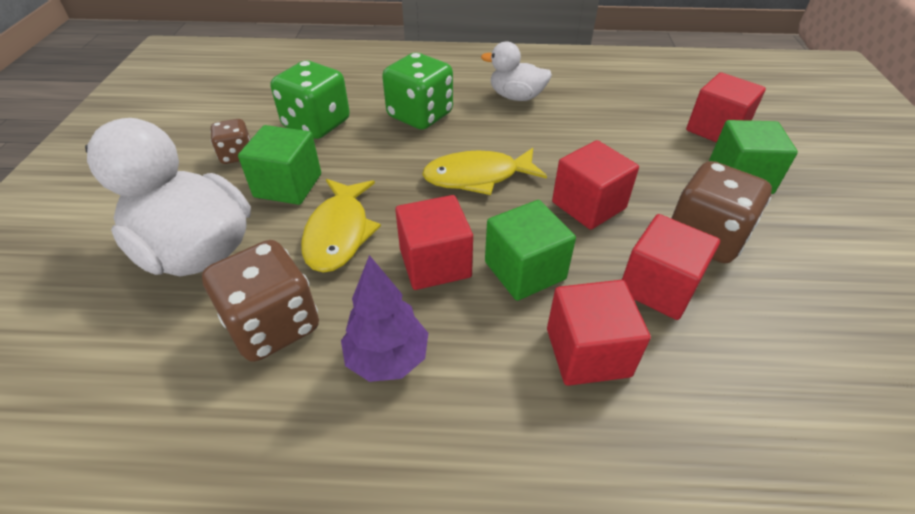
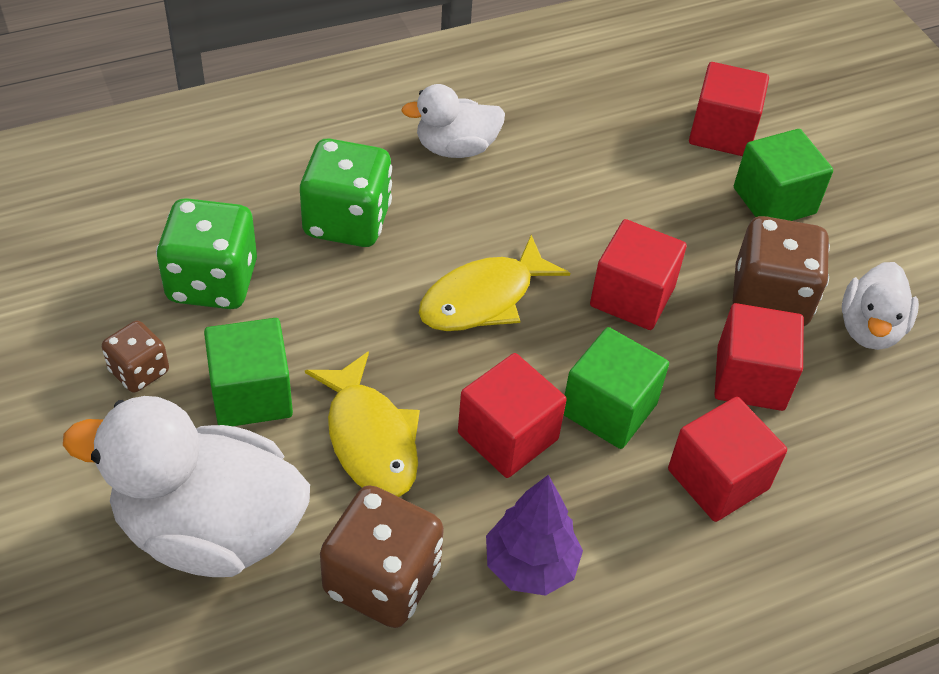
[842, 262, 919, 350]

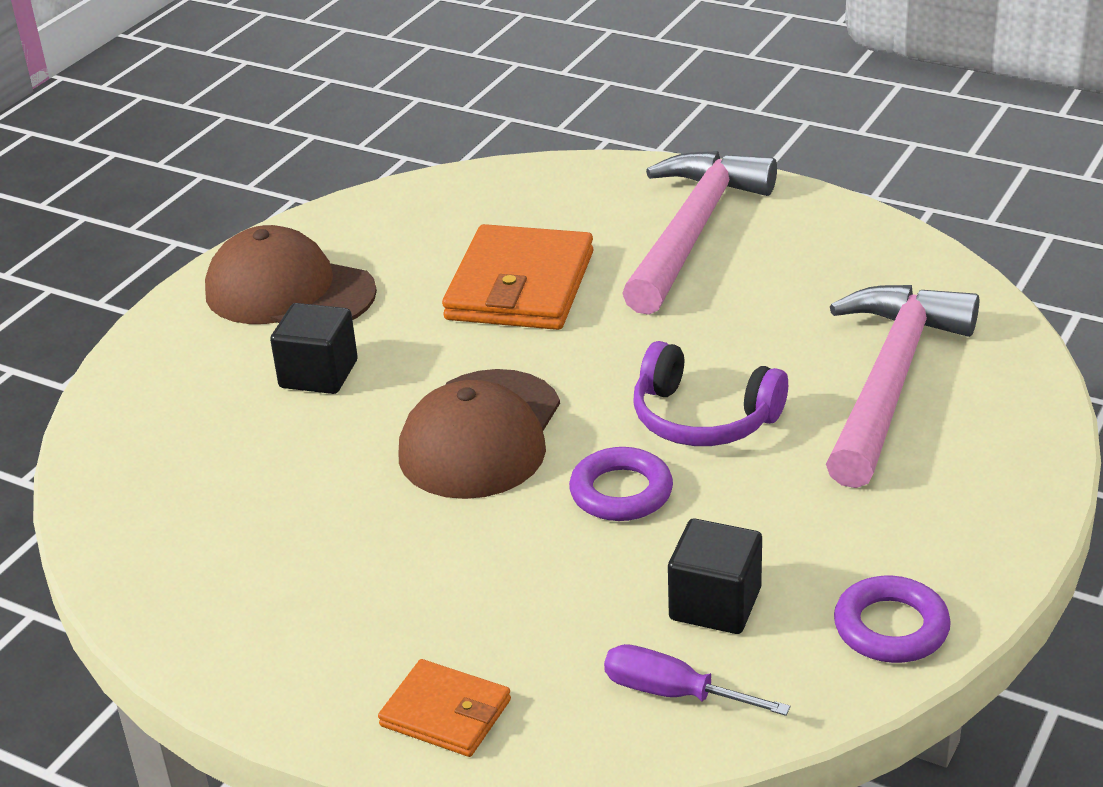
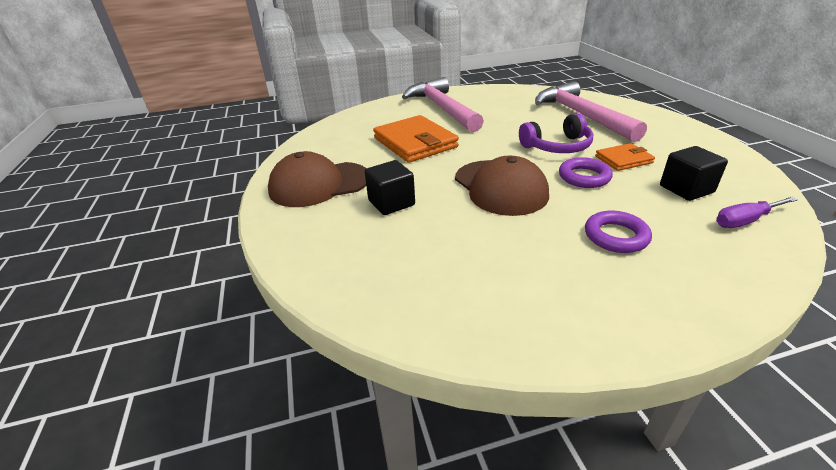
[595, 143, 655, 171]
[585, 211, 652, 253]

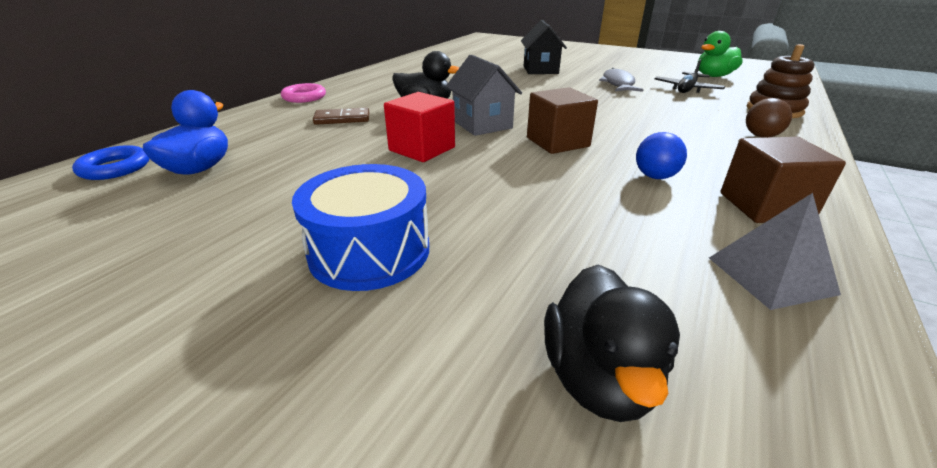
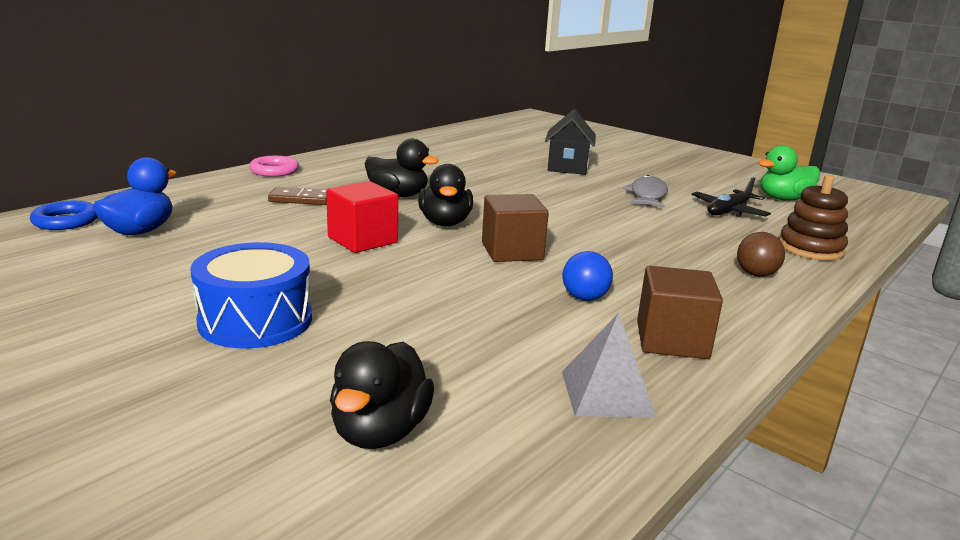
[418, 164, 473, 226]

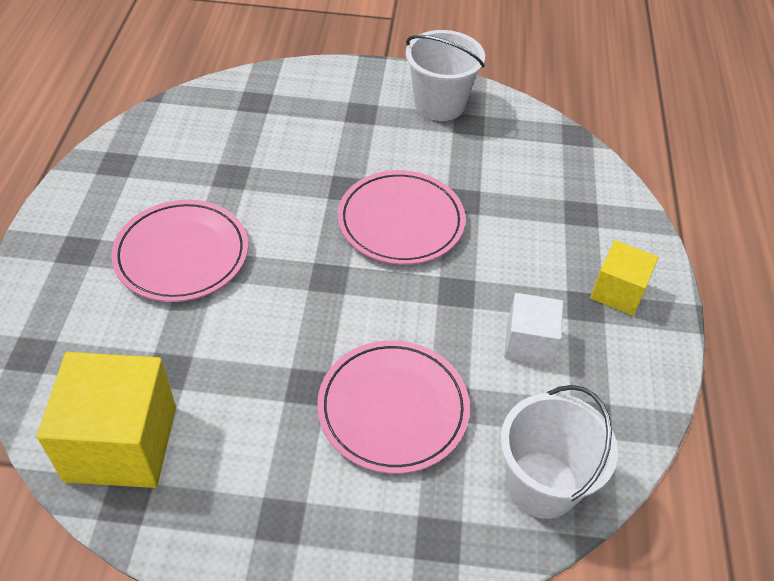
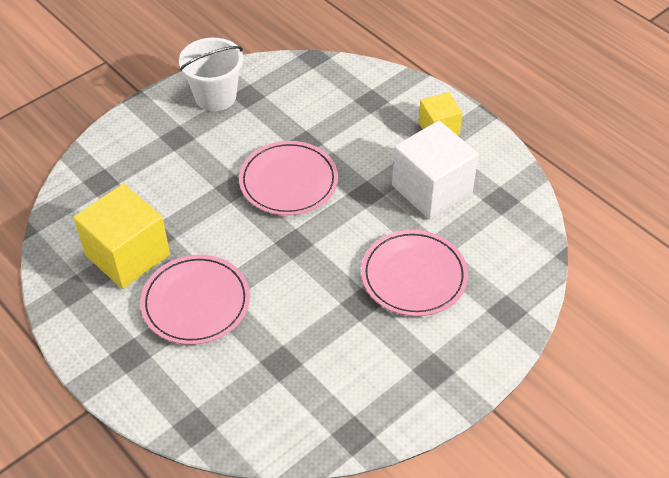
[500, 385, 618, 519] (first image)
[74, 184, 170, 289]
[392, 121, 479, 220]

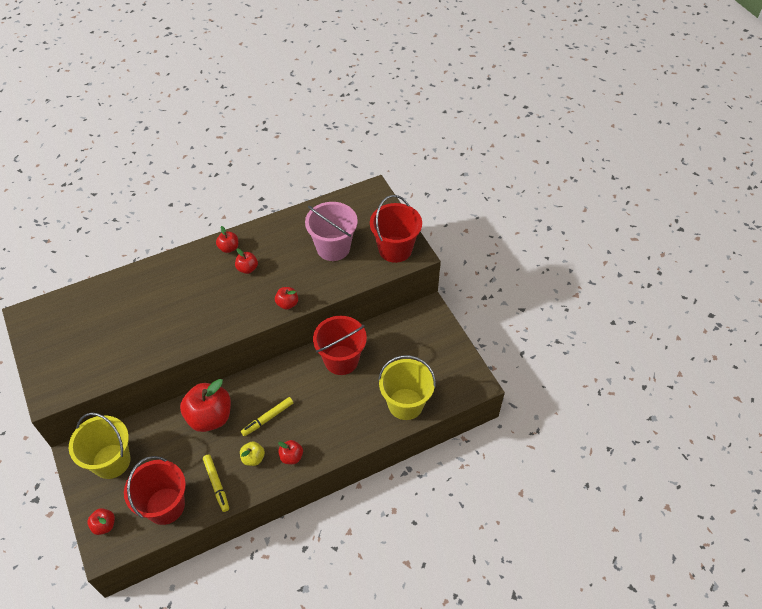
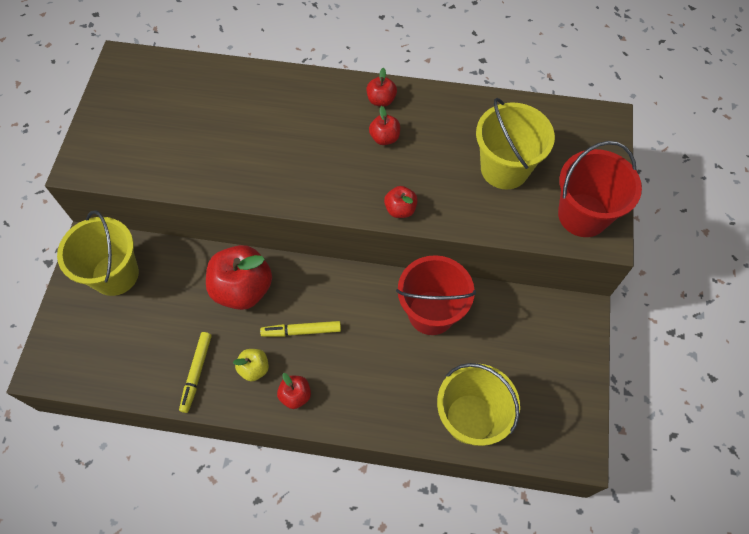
[87, 508, 115, 535] (first image)
[124, 456, 186, 525] (first image)
[476, 98, 555, 189]

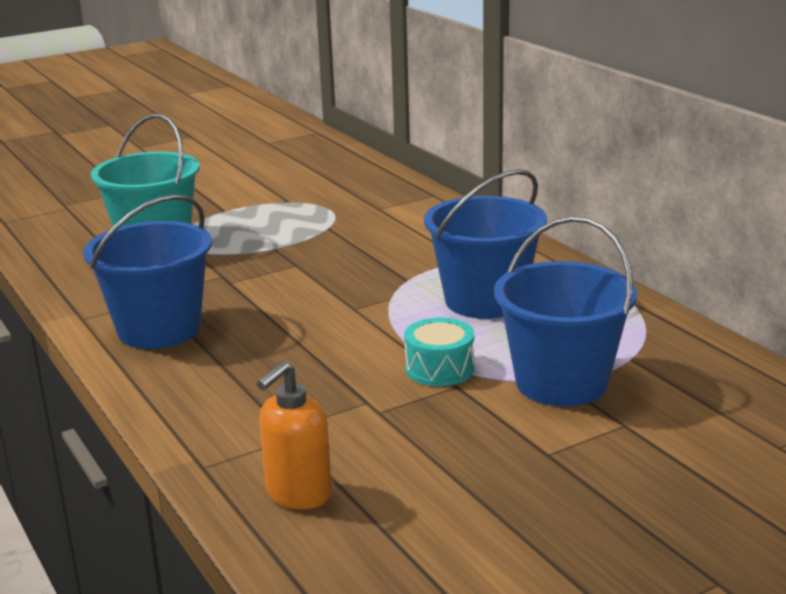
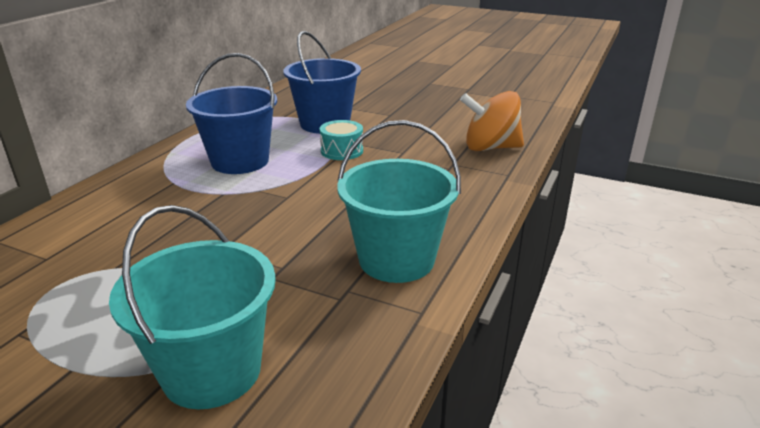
[460, 91, 524, 151]
[337, 120, 461, 283]

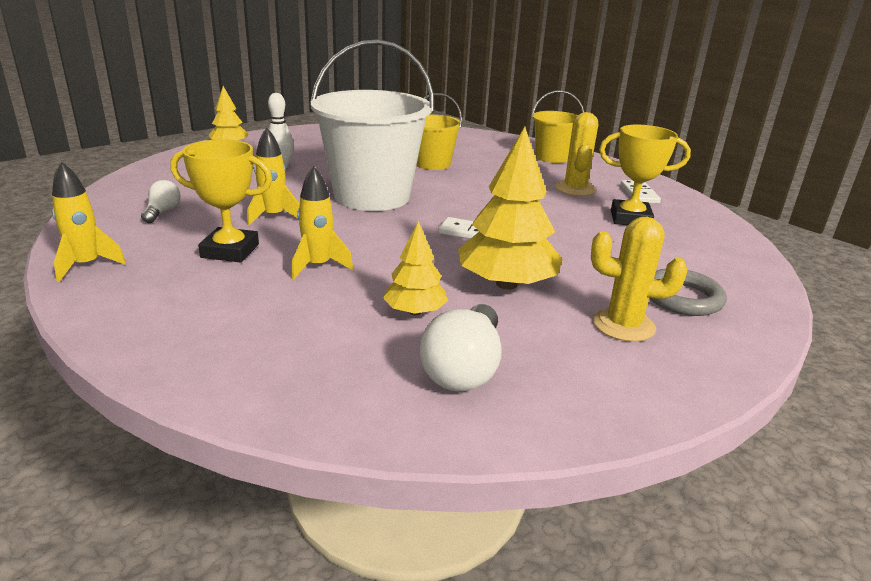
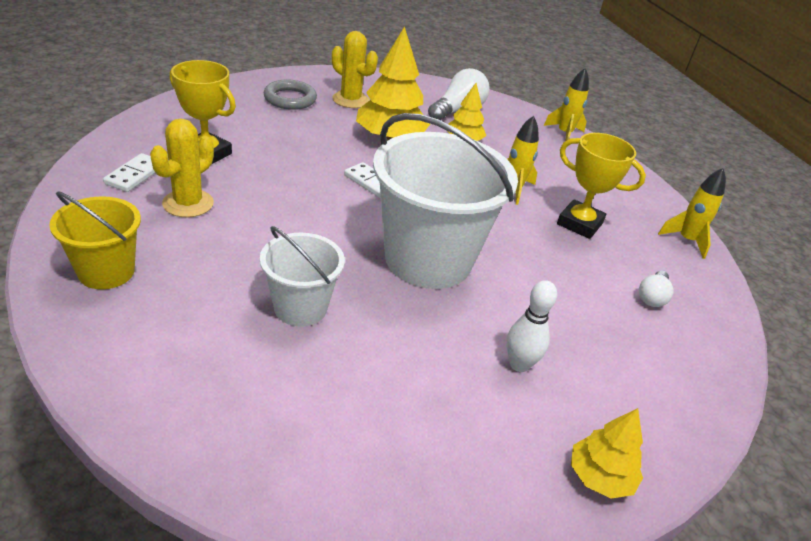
[544, 68, 589, 141]
[260, 226, 345, 327]

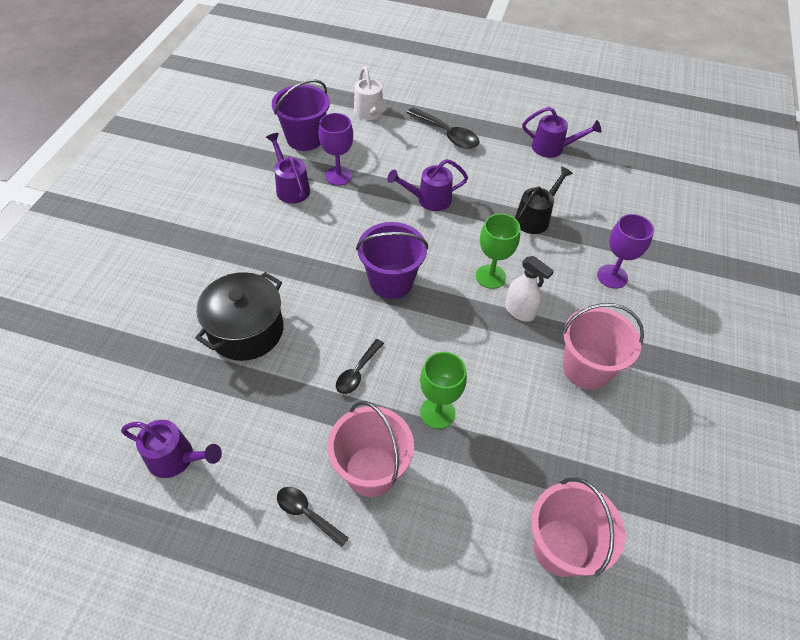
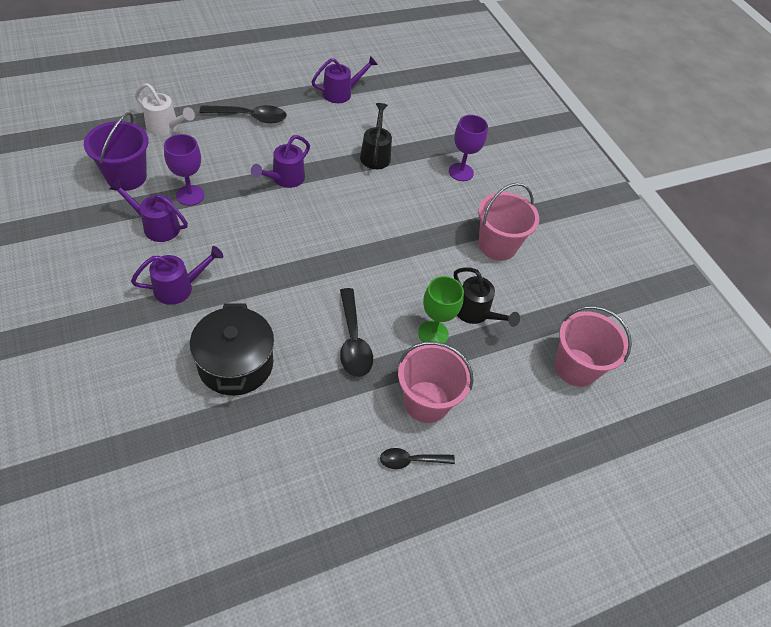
[356, 222, 428, 299] (first image)
[476, 214, 520, 289] (first image)
[505, 256, 554, 322] (first image)
[454, 267, 520, 327]
[131, 246, 223, 305]
[340, 288, 373, 377]

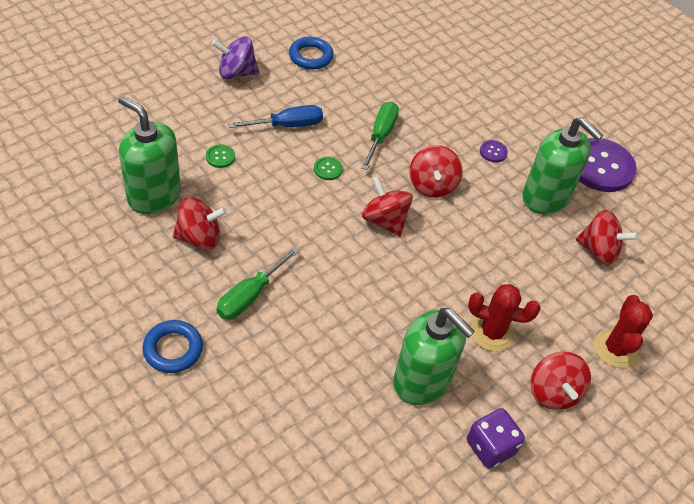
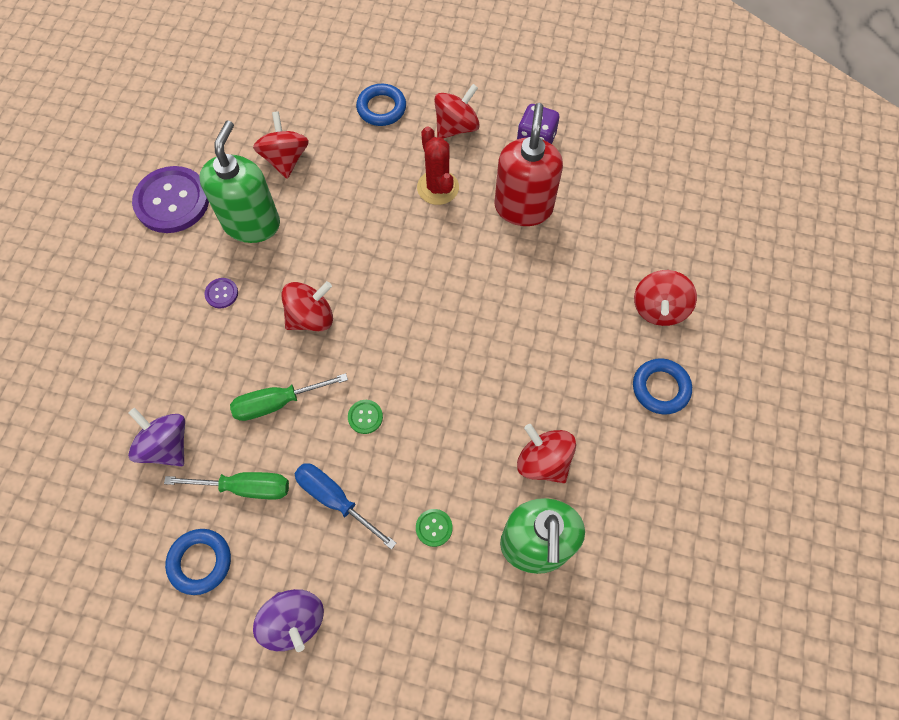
[128, 408, 185, 467]
[164, 472, 289, 499]
[634, 270, 697, 326]
[356, 84, 406, 126]
[495, 103, 563, 226]

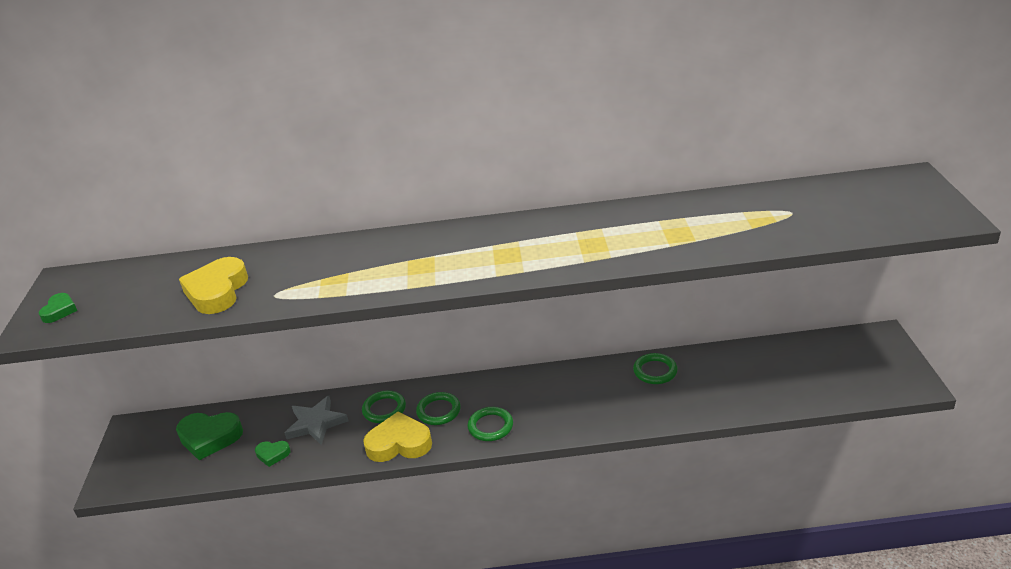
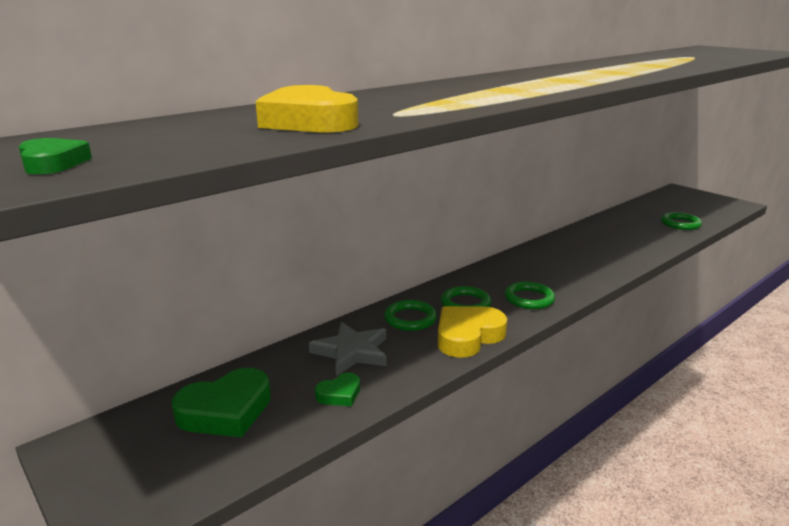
[661, 212, 702, 230]

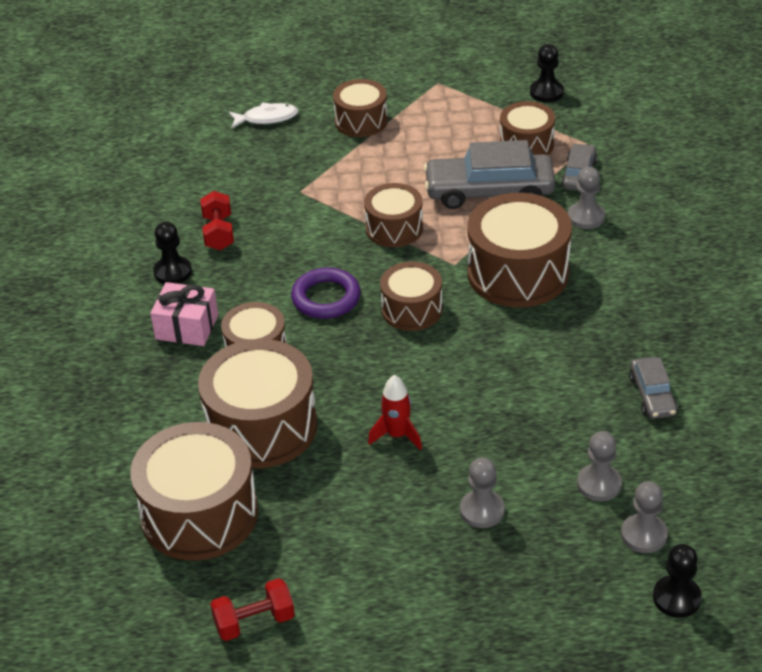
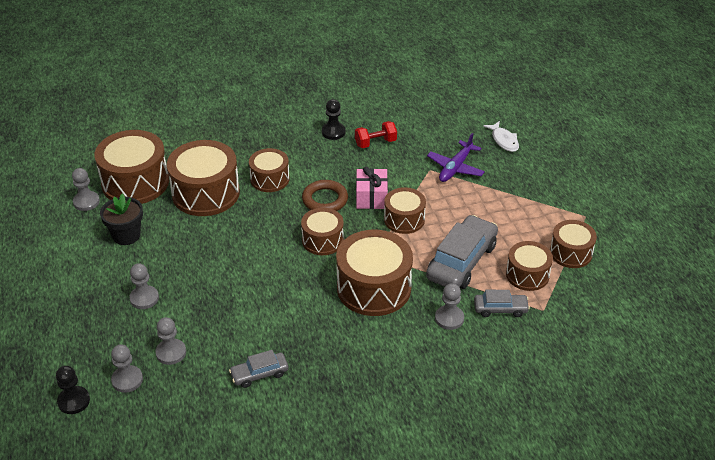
[210, 578, 295, 641] (first image)
[368, 375, 422, 450] (first image)
[530, 44, 564, 102] (first image)
[72, 168, 100, 211]
[100, 193, 143, 245]
[427, 133, 485, 182]
[356, 167, 388, 209]
[550, 220, 597, 268]
[302, 180, 348, 211]
[426, 215, 498, 289]

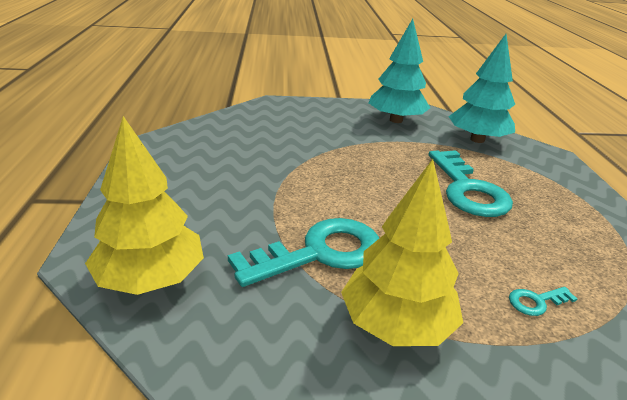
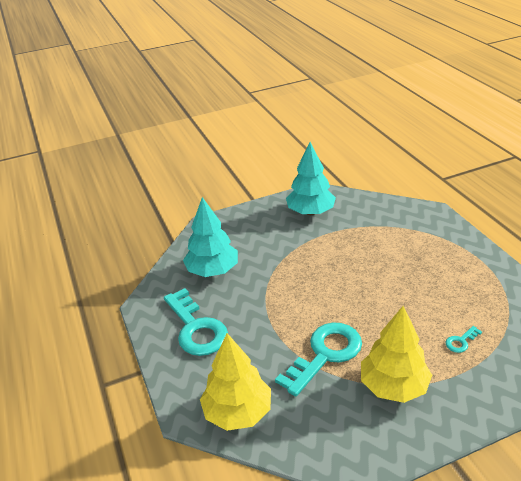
[164, 288, 228, 356]
[183, 197, 238, 277]

